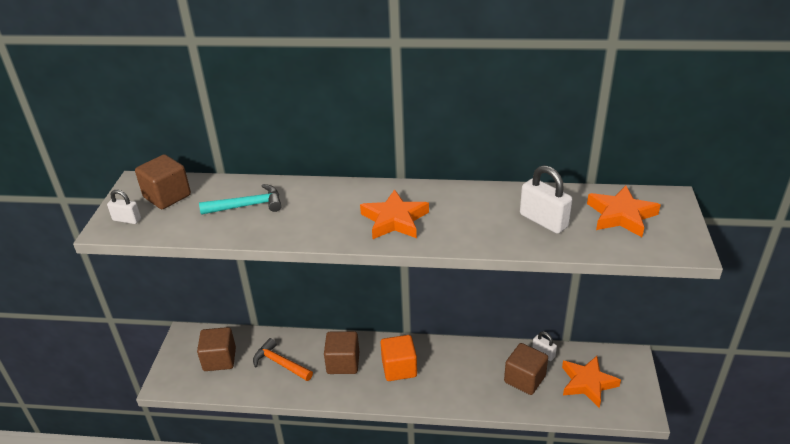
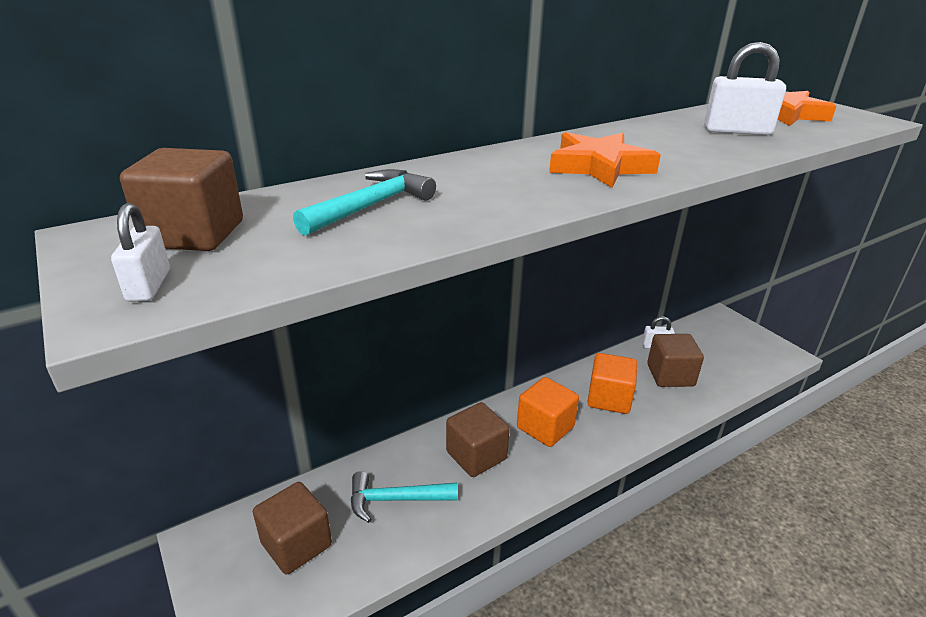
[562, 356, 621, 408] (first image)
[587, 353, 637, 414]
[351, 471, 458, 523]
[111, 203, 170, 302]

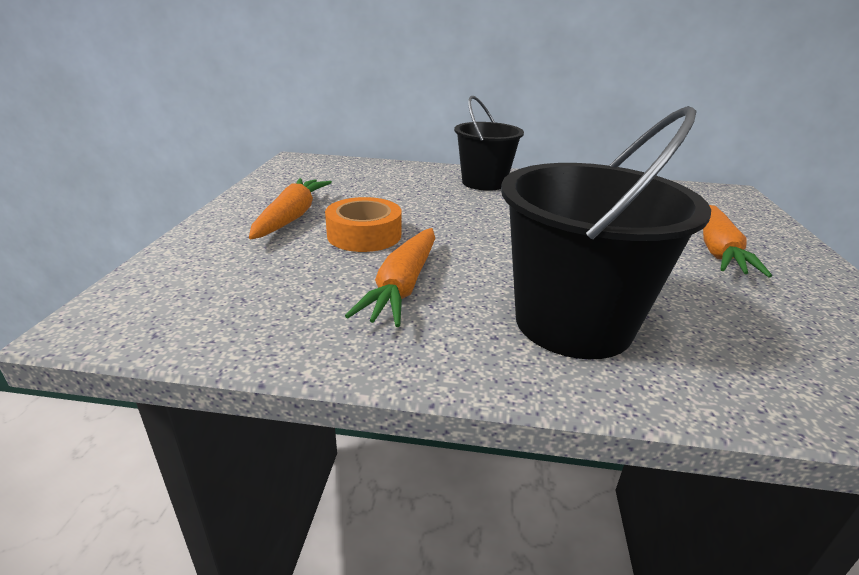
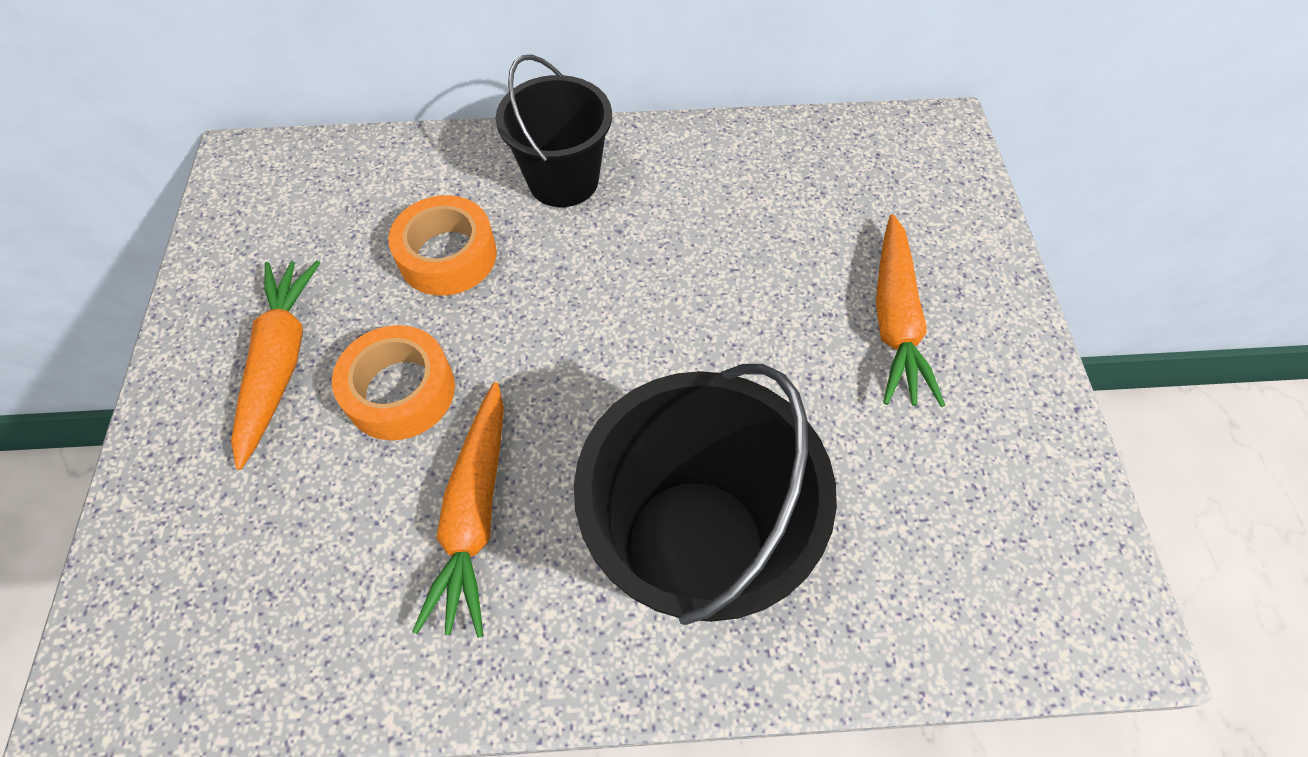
[388, 195, 497, 296]

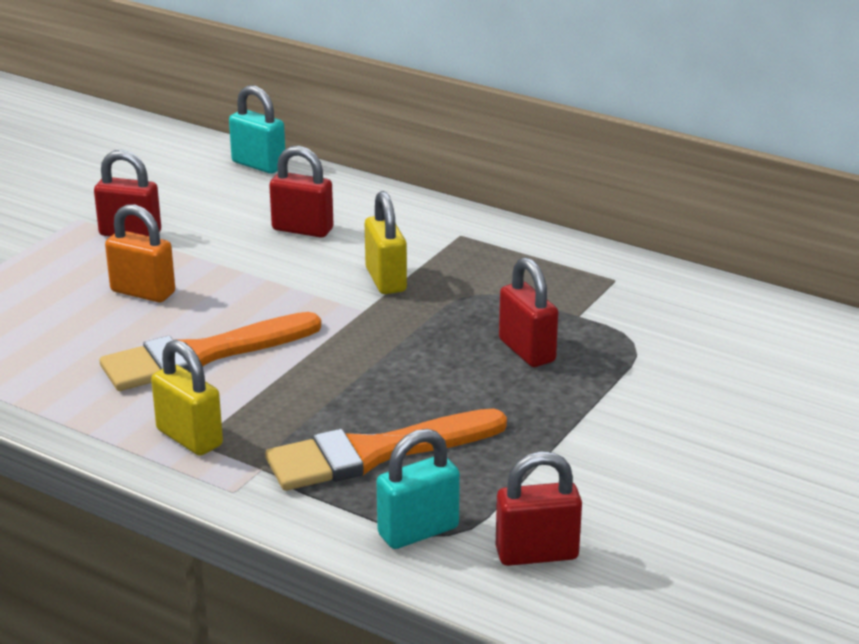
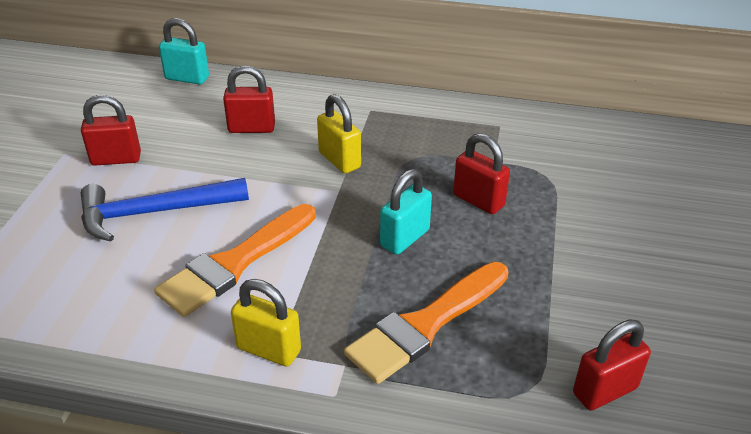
[380, 169, 432, 255]
[81, 178, 249, 241]

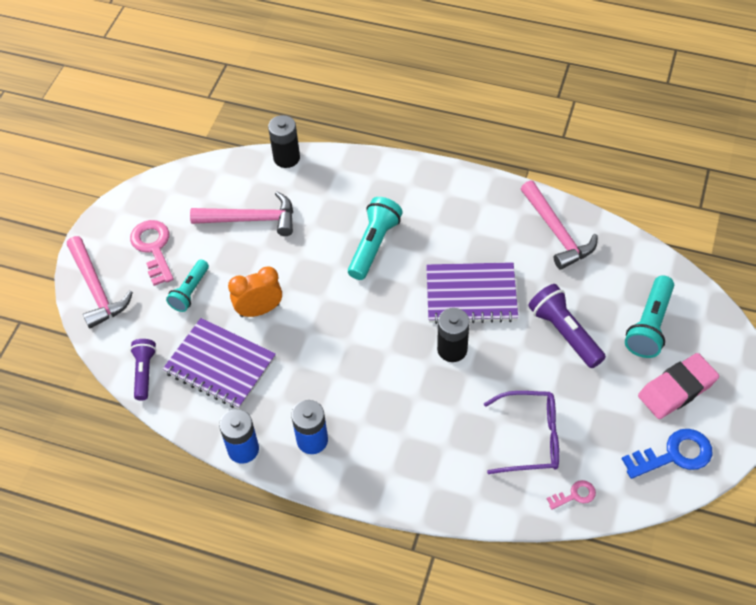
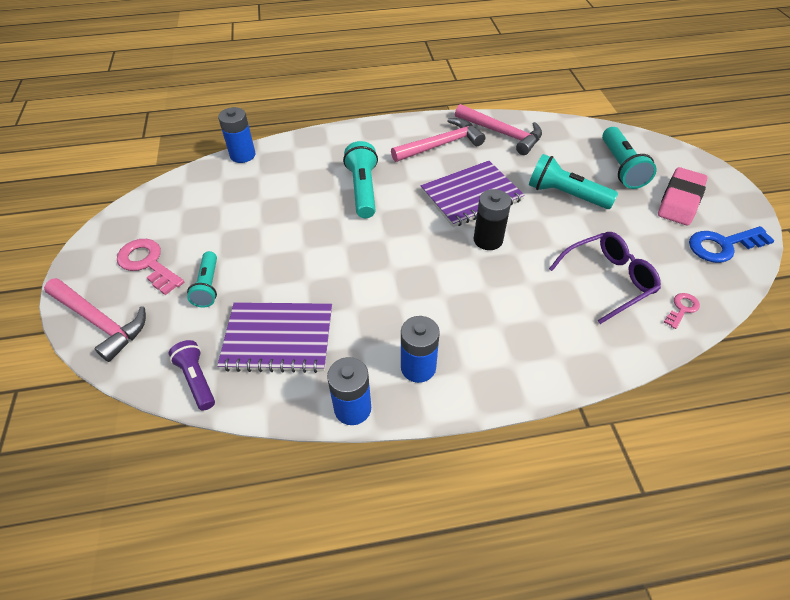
[228, 266, 282, 317] (first image)
[391, 118, 485, 162]
[218, 107, 256, 163]
[529, 154, 618, 209]
[689, 226, 775, 263]

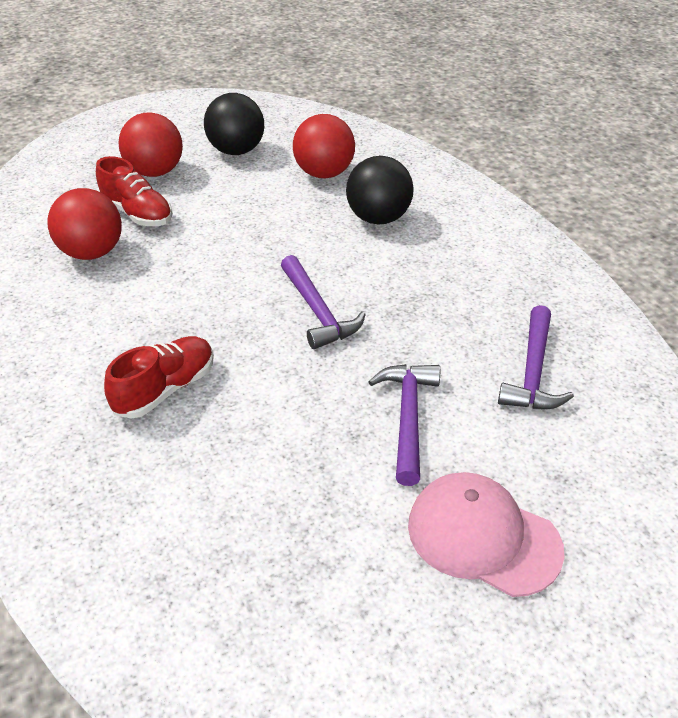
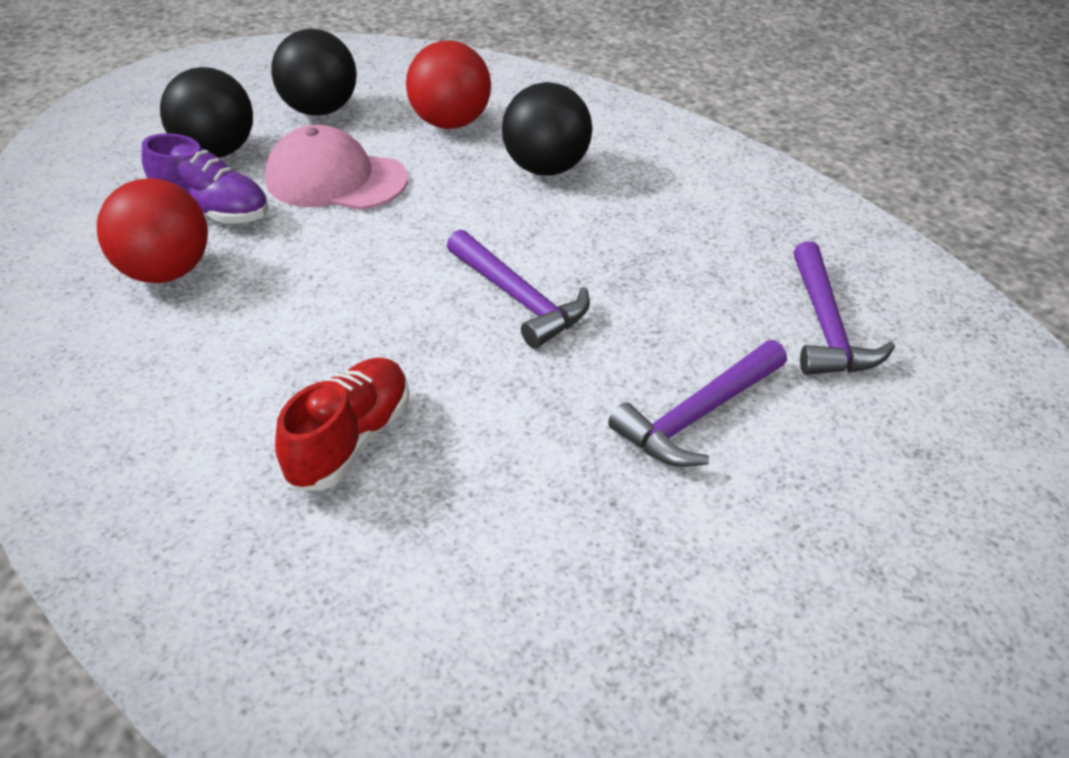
[265, 125, 408, 210]
[141, 133, 268, 223]
[160, 67, 253, 158]
[608, 340, 787, 467]

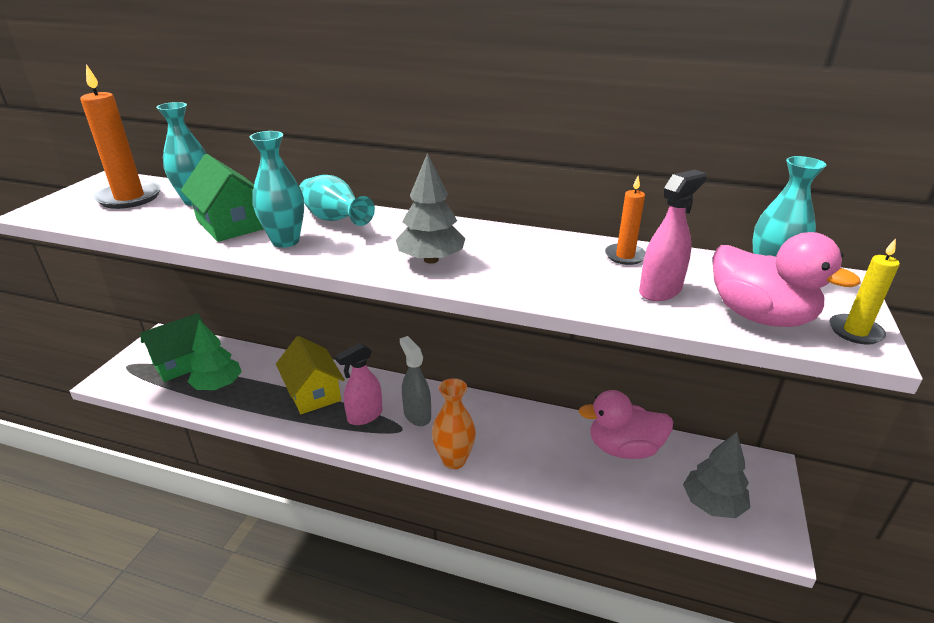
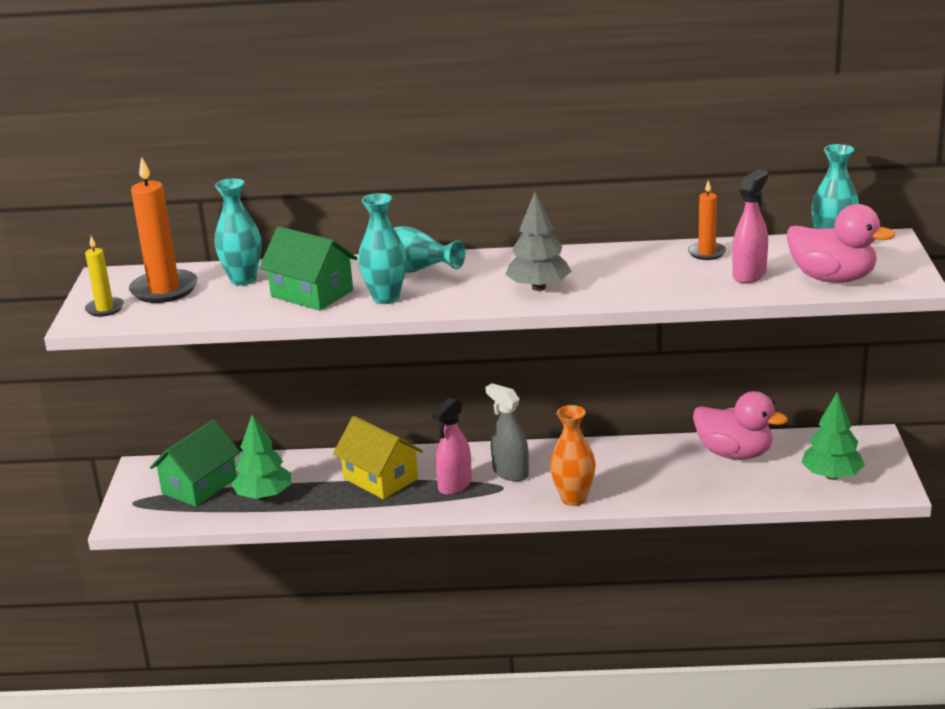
[85, 236, 124, 317]
[801, 392, 865, 480]
[693, 391, 788, 460]

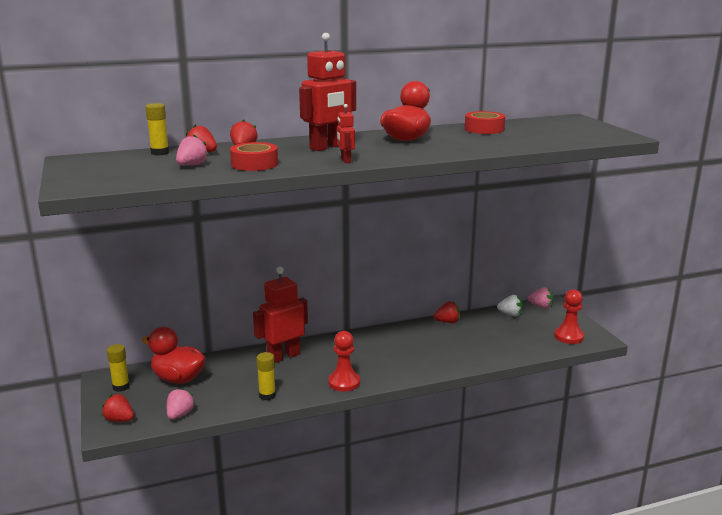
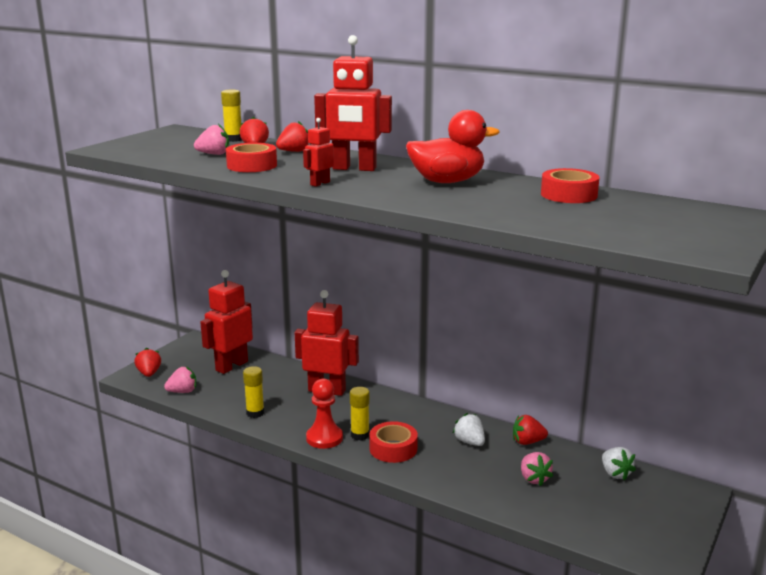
[554, 289, 584, 344] (first image)
[369, 421, 418, 463]
[453, 413, 485, 446]
[350, 387, 370, 441]
[521, 452, 553, 486]
[200, 270, 253, 374]
[513, 415, 548, 445]

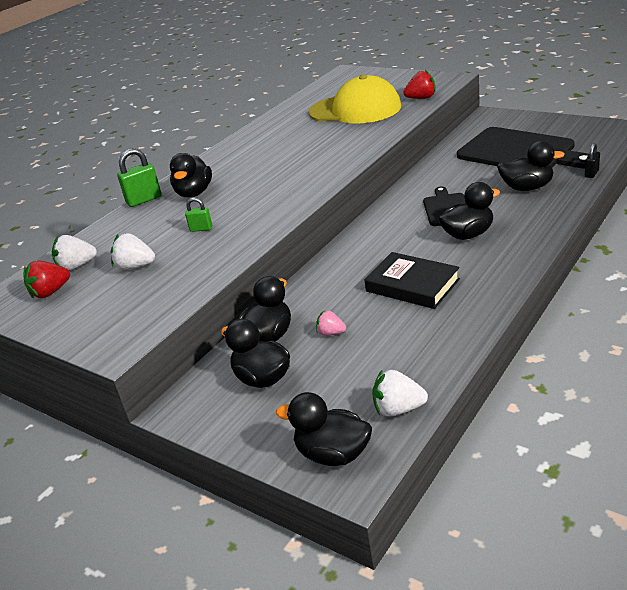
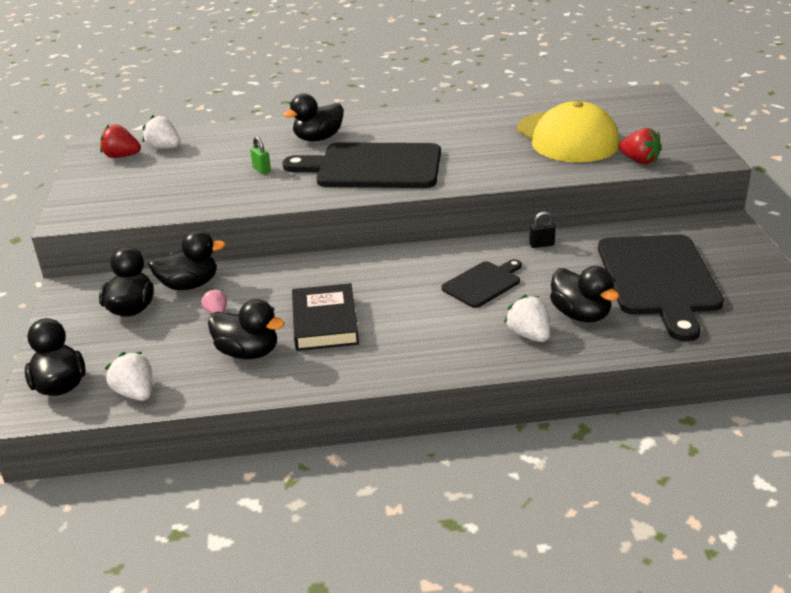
[117, 148, 161, 207] (first image)
[283, 142, 441, 188]
[504, 295, 550, 342]
[208, 299, 285, 359]
[529, 211, 556, 248]

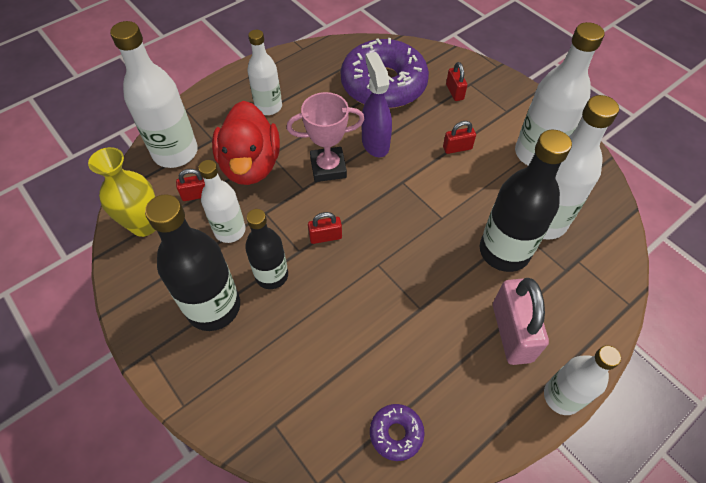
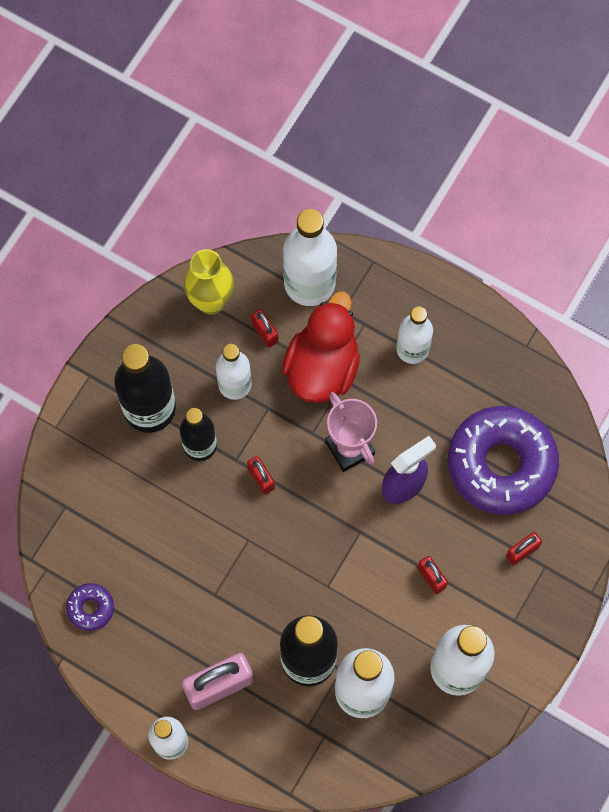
[282, 292, 360, 403]

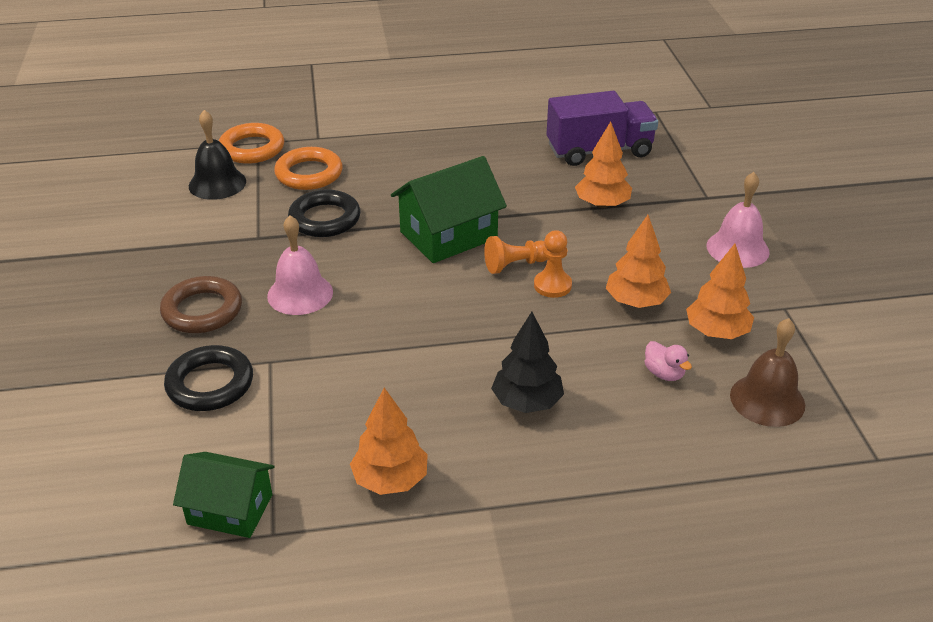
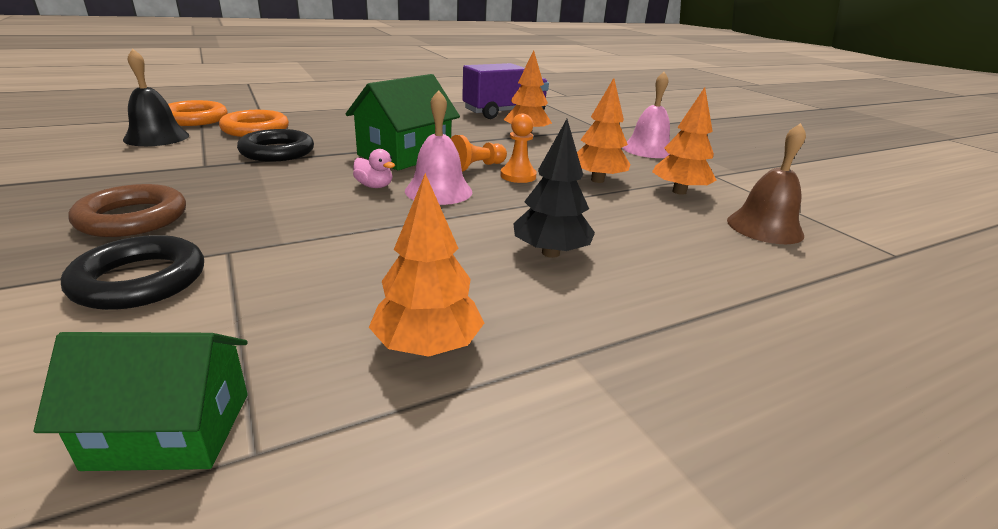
[405, 90, 472, 205]
[353, 149, 395, 188]

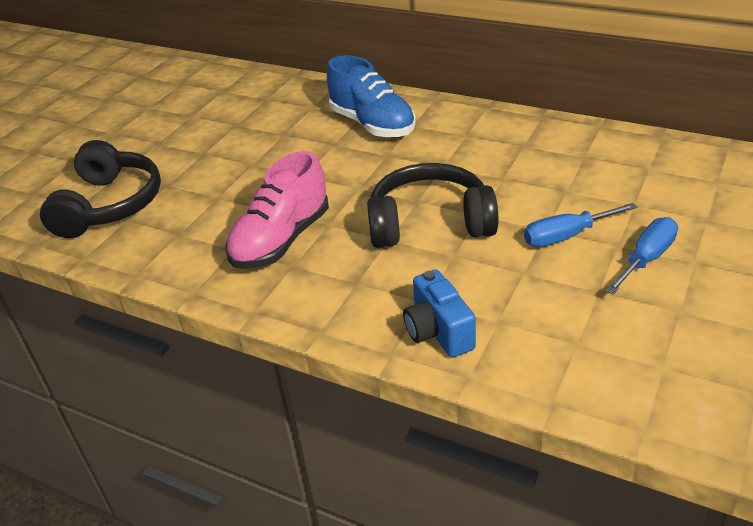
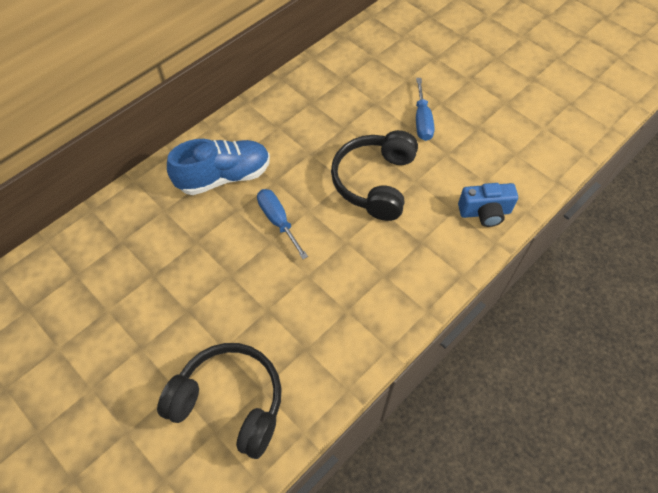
[225, 151, 329, 269] (first image)
[257, 189, 308, 259]

